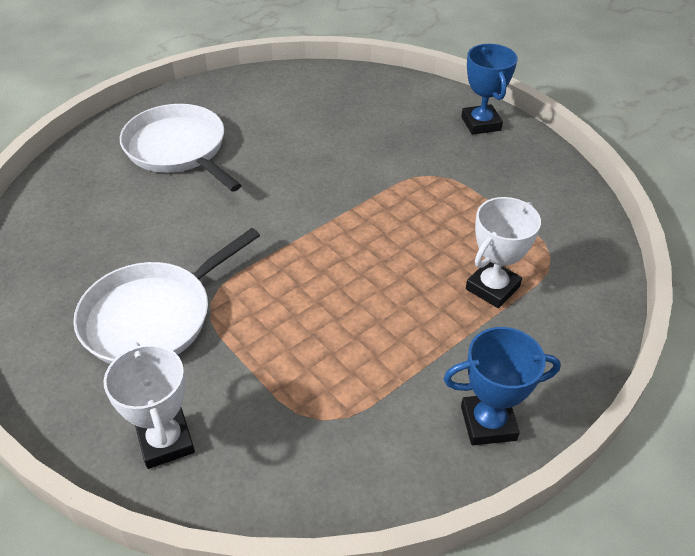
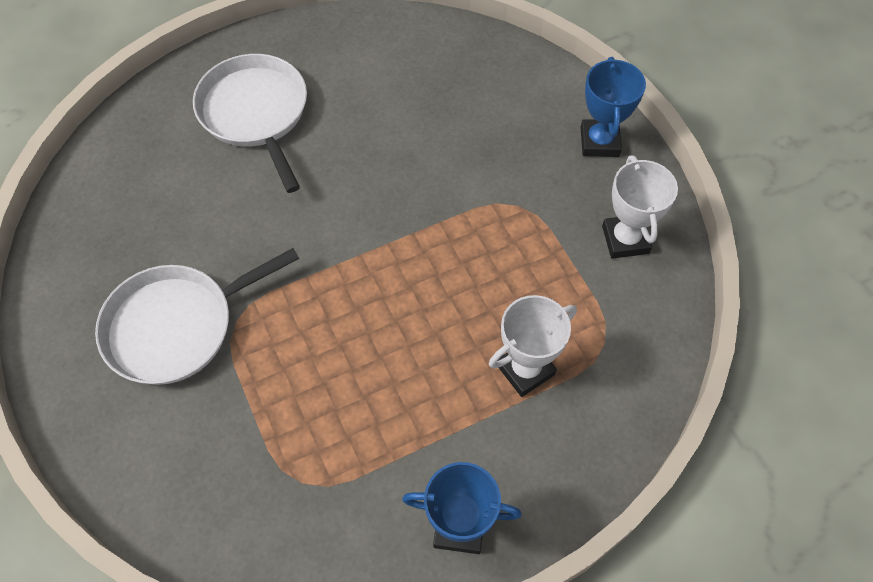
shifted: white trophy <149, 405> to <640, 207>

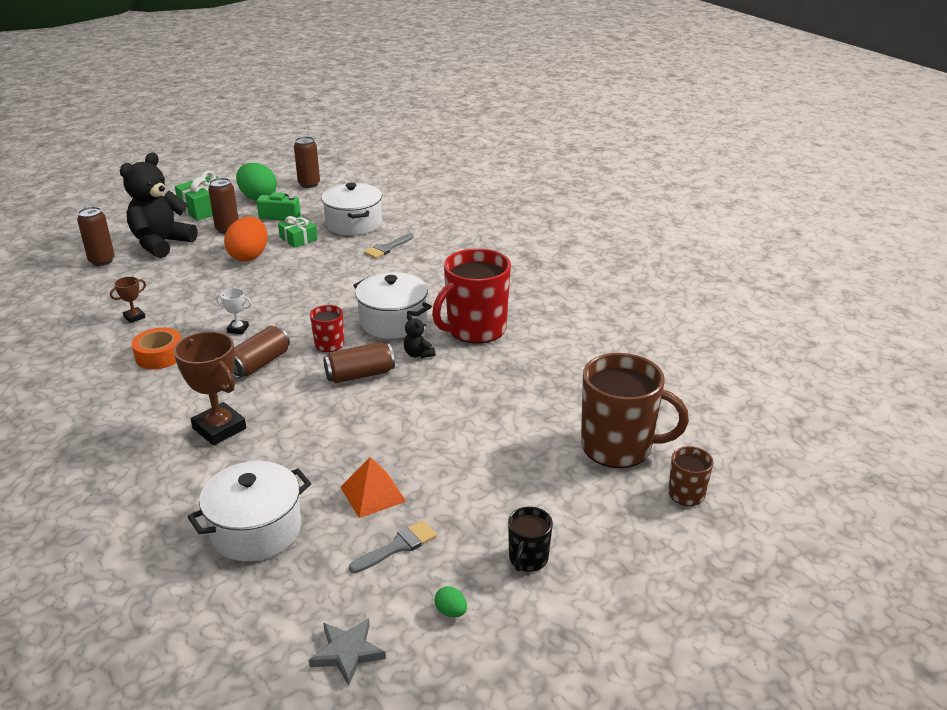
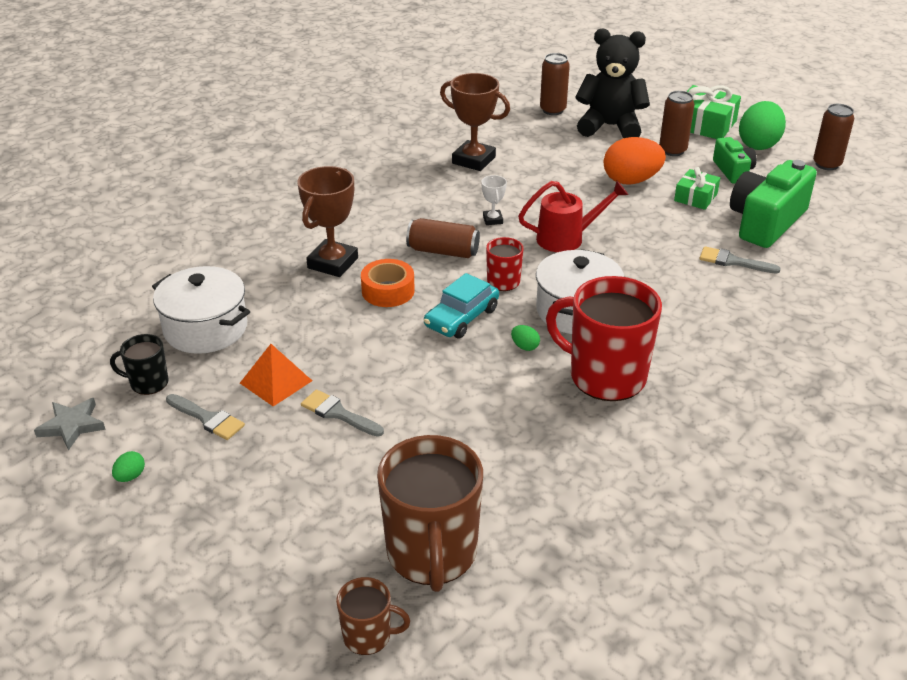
new: red watering can <573, 216>; grey brush <342, 413>
shifted: orange tape <157, 348> to <388, 283>; black mug <530, 539> to <139, 364>
swapped: white pot <351, 209> to green camera <773, 204>; black teddy bear <420, 336> to green egg <525, 338>; brown can <359, 362> to turquoise car <461, 305>
scaled: brown trophy <128, 299> = <475, 122> x2.04

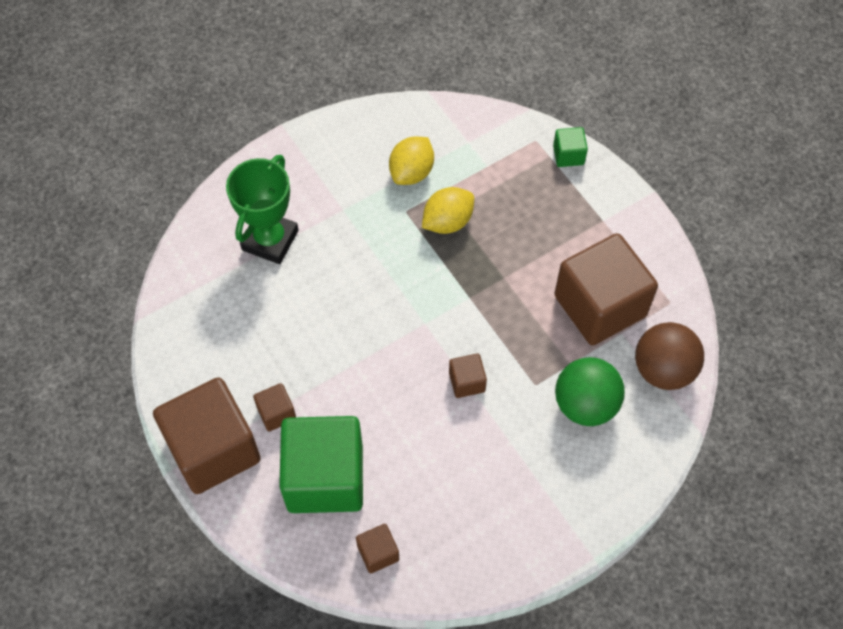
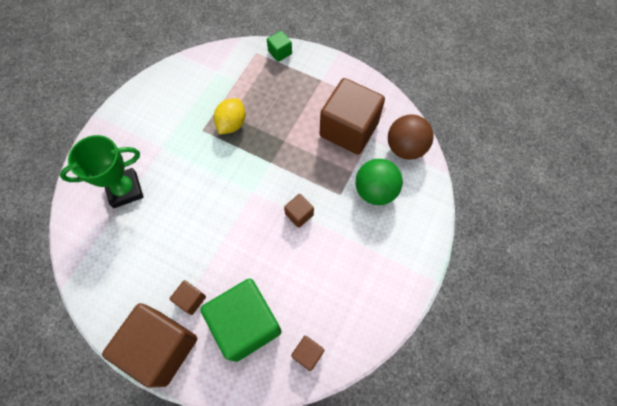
gone: yellow lemon <411, 161>
rotated: green trophy <262, 209> = <102, 171> 75 degrees clockwise

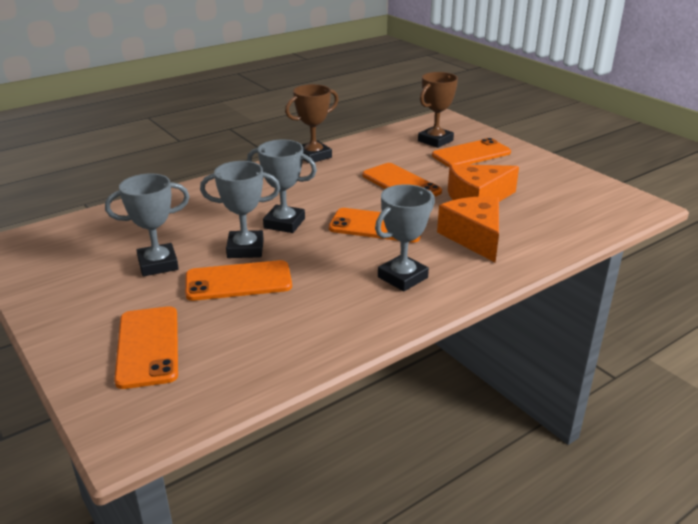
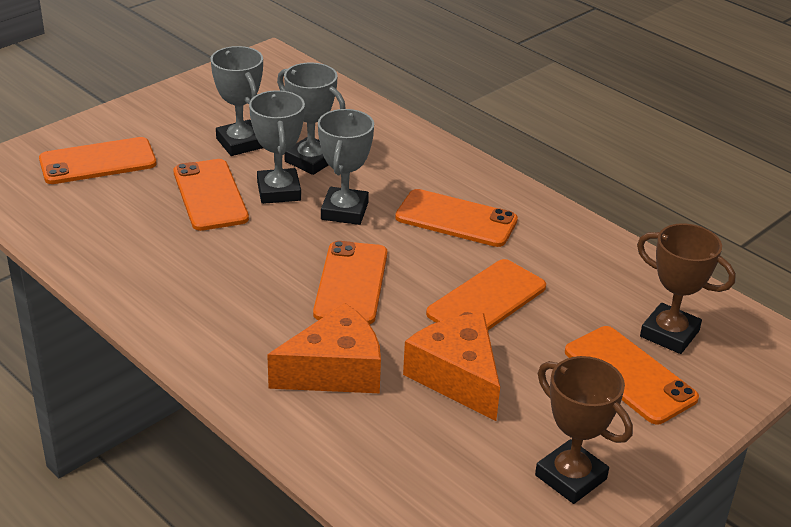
new: orange phone <456, 218>
shifted: brown trophy <312, 123> to <584, 430>; grey trophy <405, 237> to <311, 118>

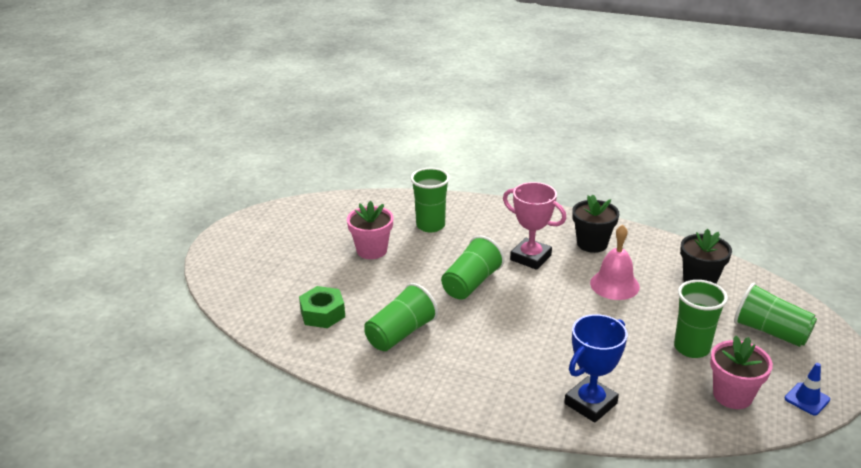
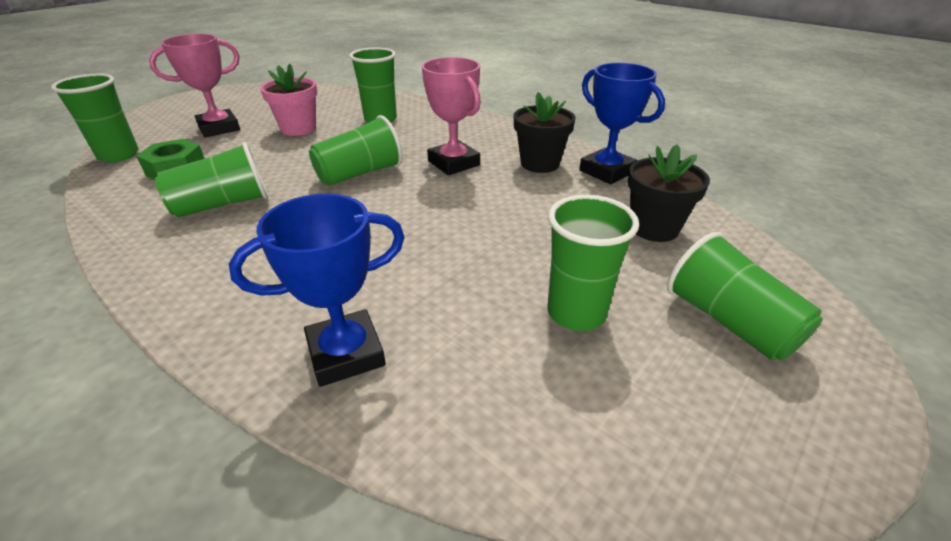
gone: pink bell <615, 262>; pink flower pot <741, 372>; blue traffic cone <807, 389>
new: pink trophy <194, 85>; blue trophy <622, 123>; green cup <95, 118>

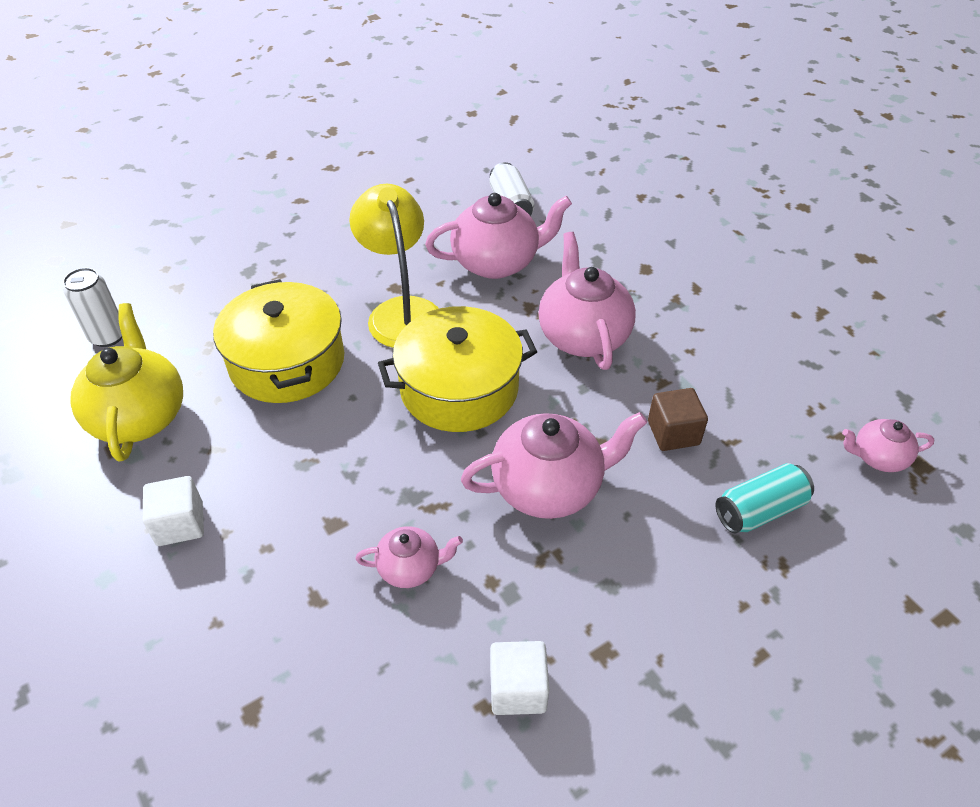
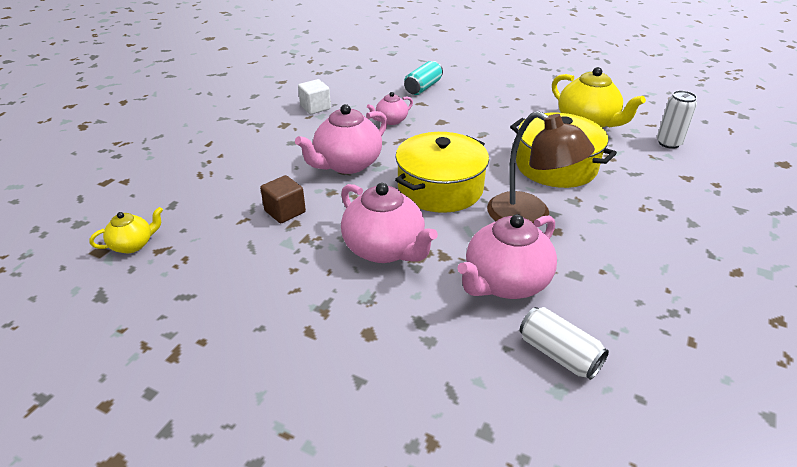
gone: white cube <173, 511>
shifted: turquoise can <764, 498> to <423, 78>
repainted: yellow lamp <394, 266> to brown lamp <541, 167>; pink teapot <888, 445> to yellow teapot <126, 230>

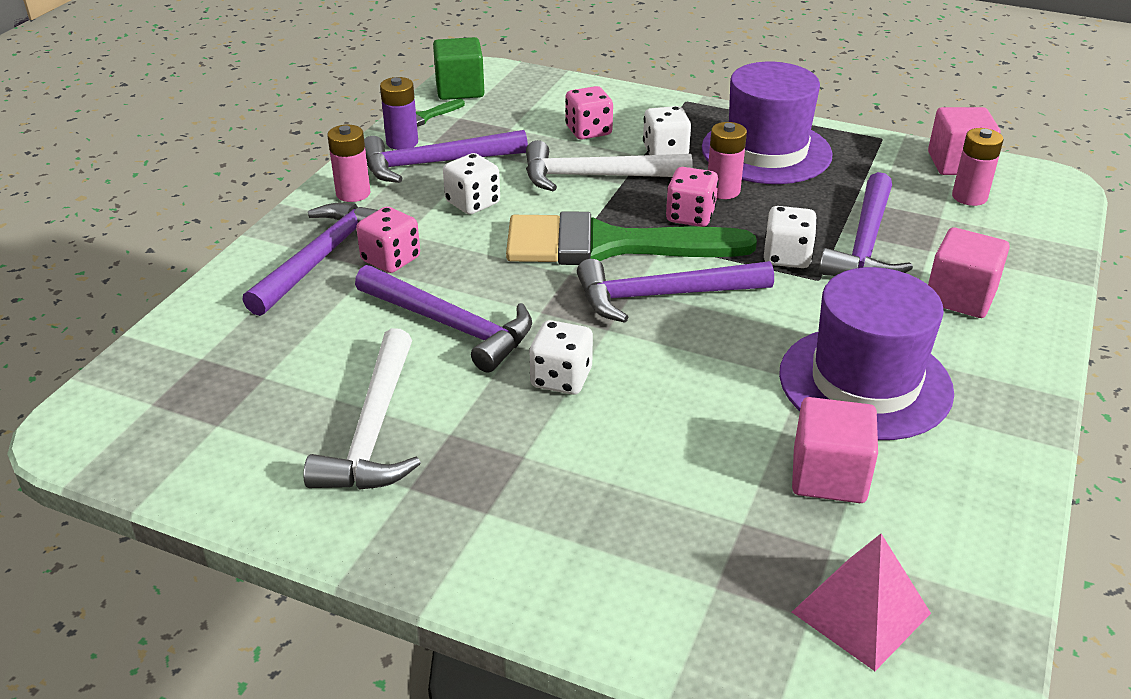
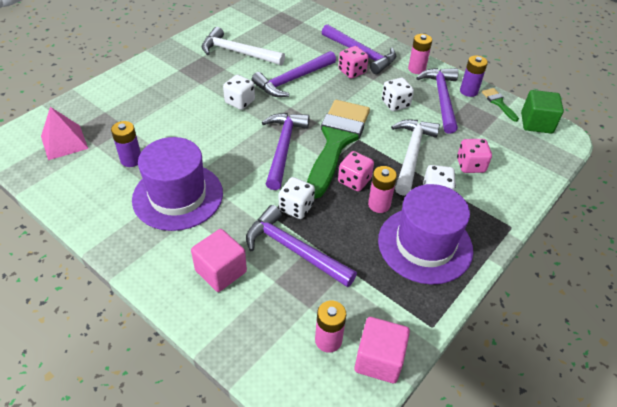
swapped: pink cube <835, 450> to purple battery <126, 144>

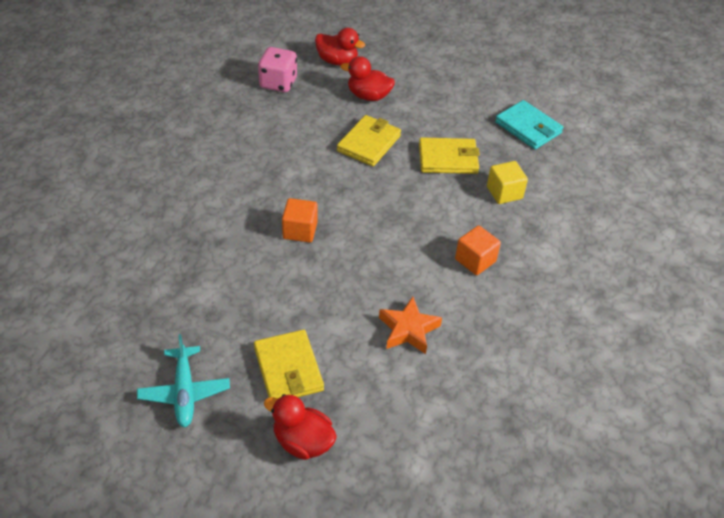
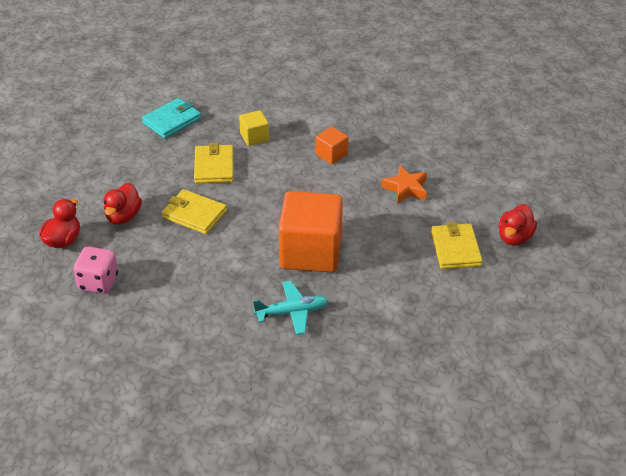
shifted: turquoise plane <183, 380> to <290, 308>
rotated: yellow wallet <289, 364> = <457, 245> 75 degrees counterclockwise
scaled: orange cube <299, 220> = <311, 231> x2.15

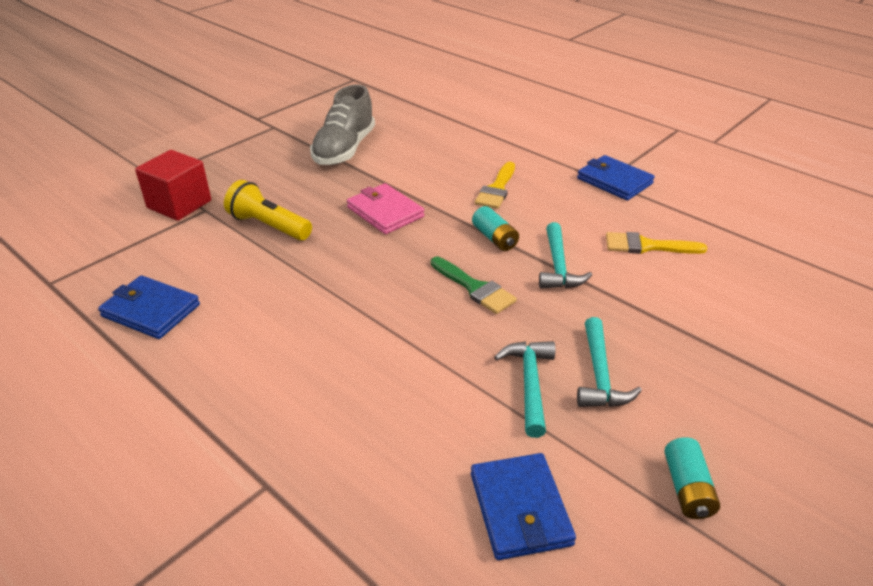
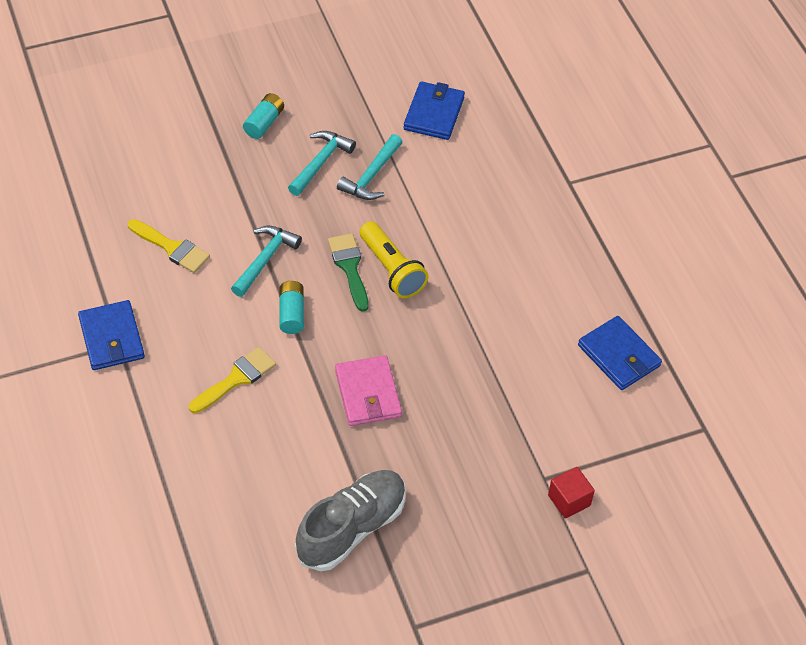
shifted: yellow flashlight <268, 210> to <394, 259>; turquoise battery <692, 478> to <263, 116>
scaled: red cube <173, 185> = <571, 493> x0.61

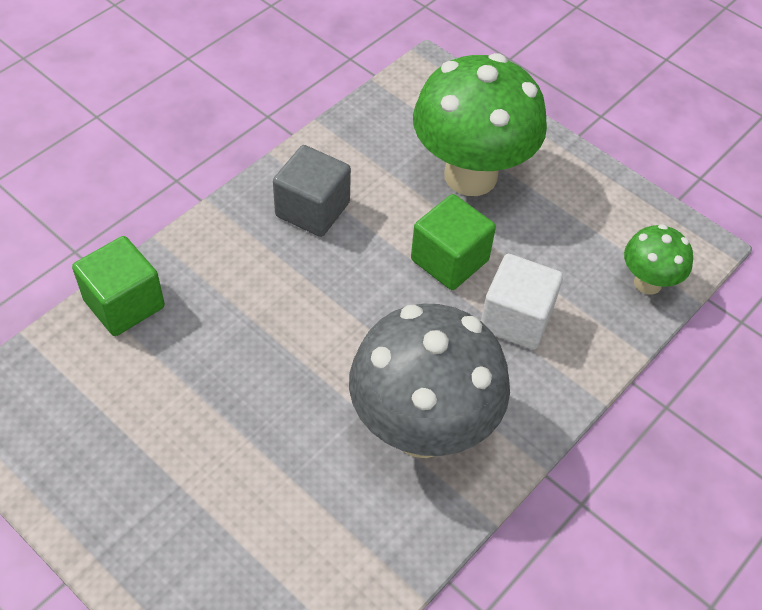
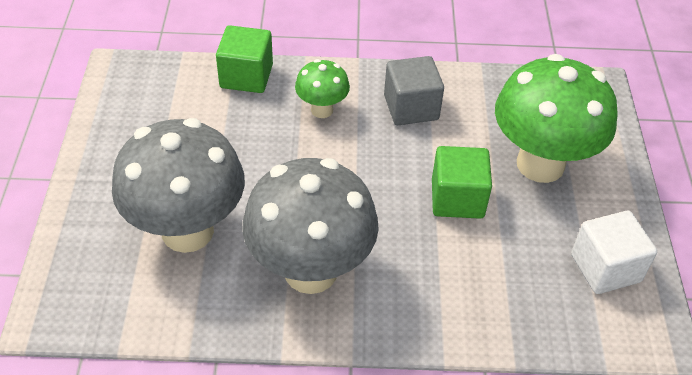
new: grey mushroom <178, 185>
shifted: green mushroom <658, 259> to <322, 88>; white cube <522, 302> to <614, 252>

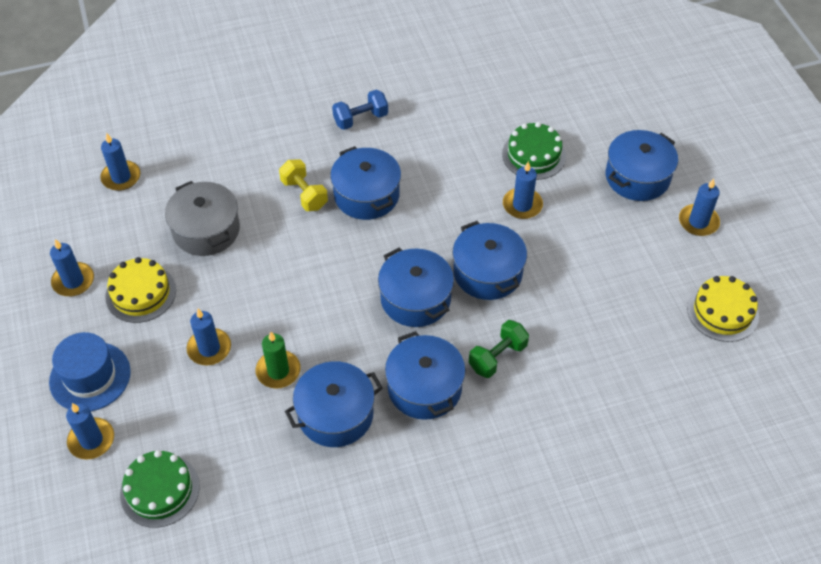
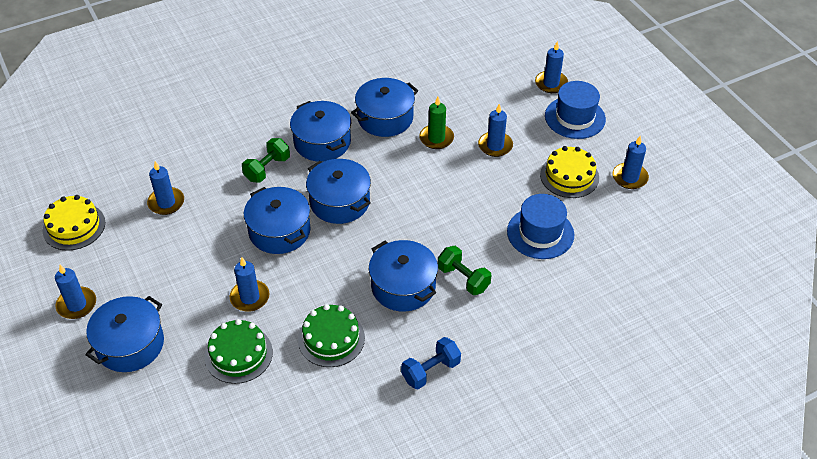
shifted: blue candle <120, 162> to <165, 188>; green cake <160, 489> to <331, 335>
swapped: grey pot <202, 218> to blue hat <540, 226>
repainted: yellow dumbbell <303, 185> to green dumbbell <464, 270>

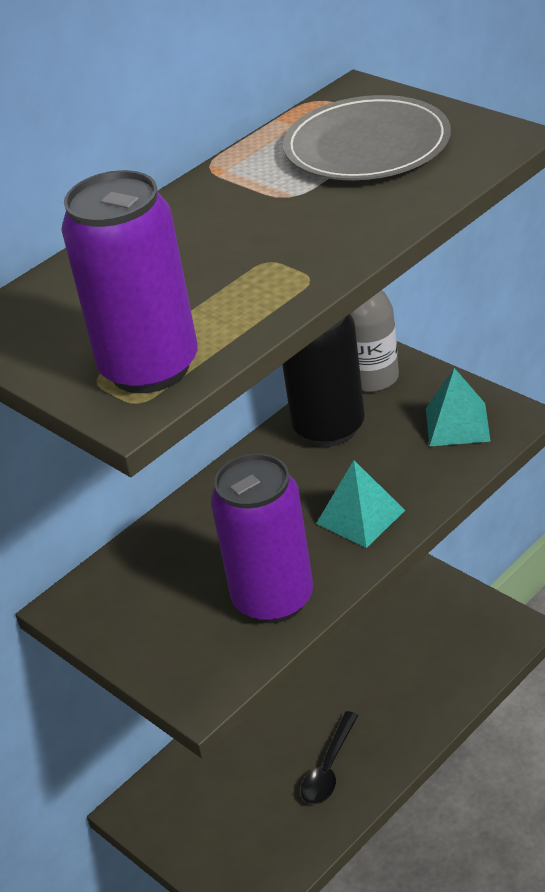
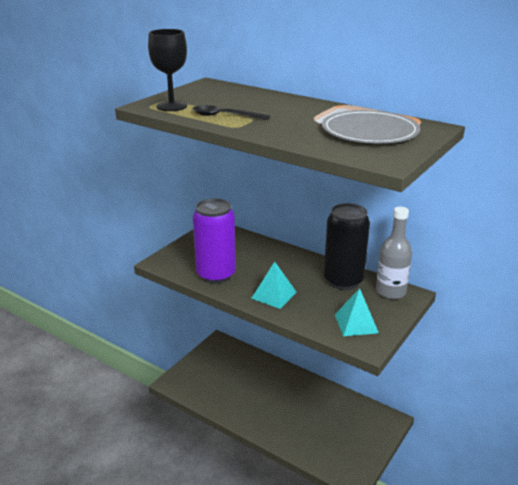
shifted: black spoon <329, 758> to <231, 112>
swapped: purple can <129, 281> to black goblet <167, 70>

